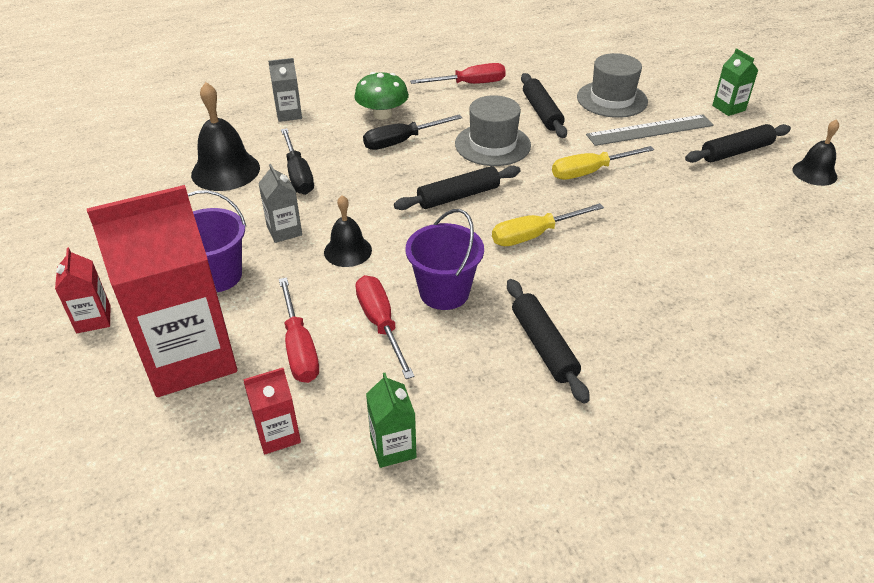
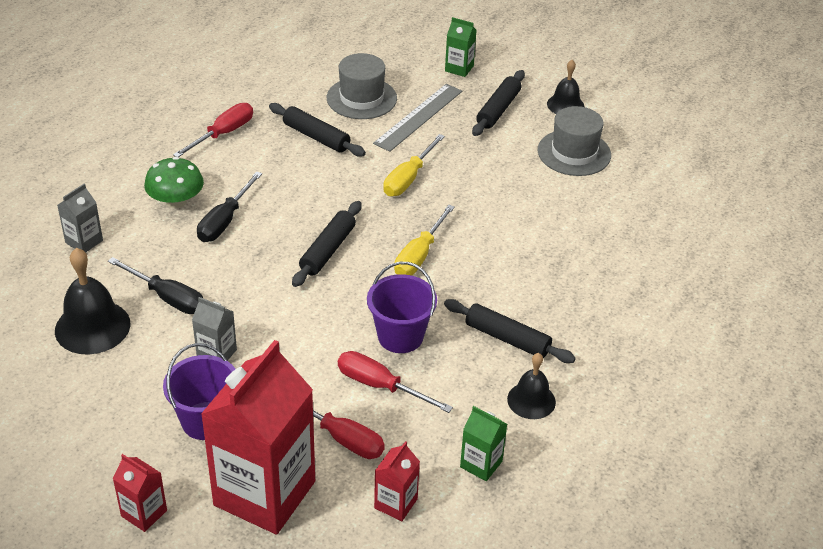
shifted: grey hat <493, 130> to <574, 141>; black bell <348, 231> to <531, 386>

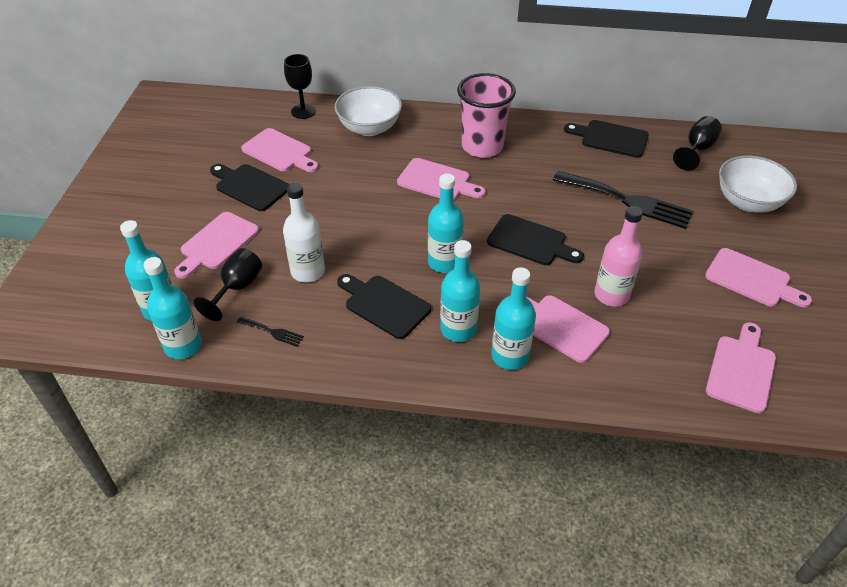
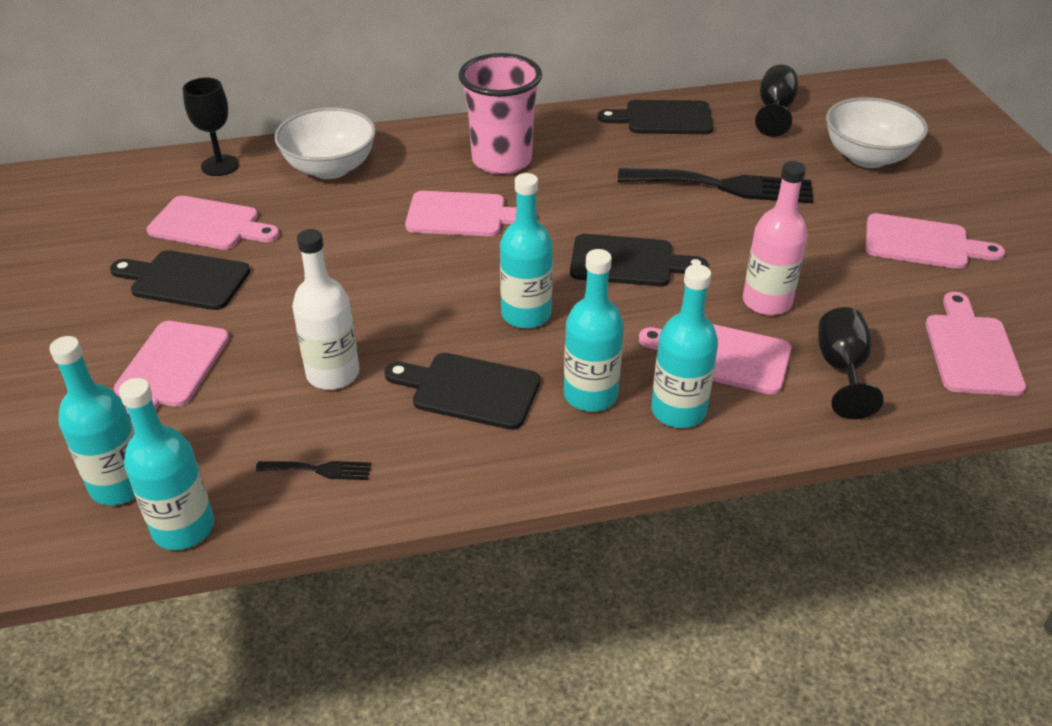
shifted: black goblet <228, 284> to <851, 363>

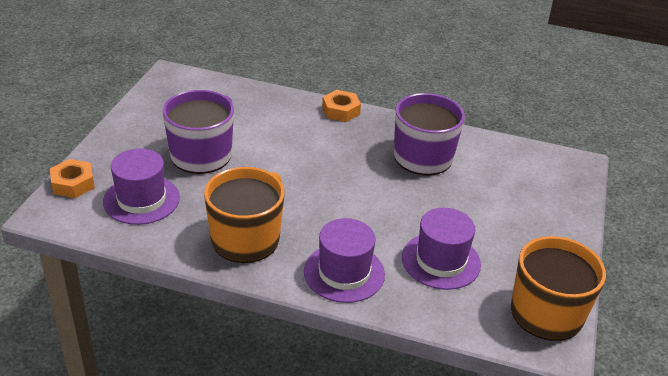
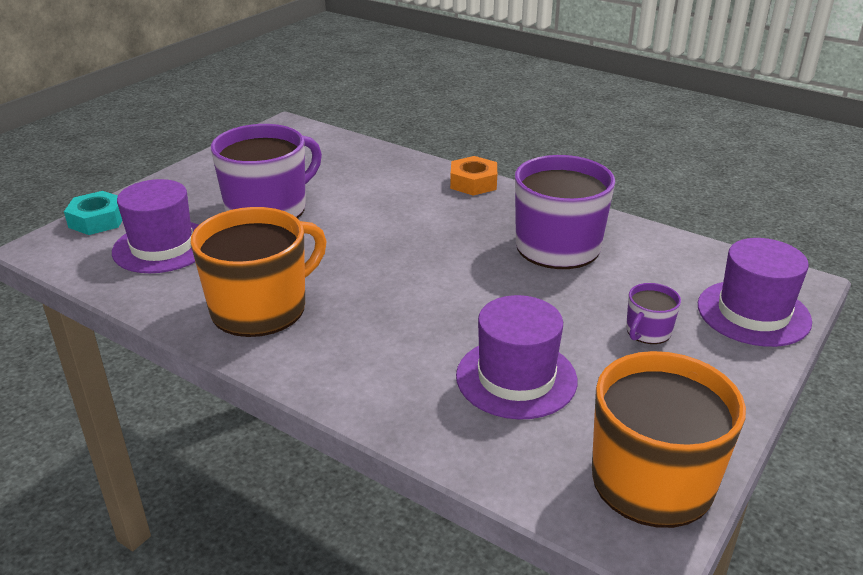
new: purple mug <653, 313>
shifted: purple hat <344, 260> to <755, 292>
repainted: orange nut <72, 178> to turquoise nut <93, 213>

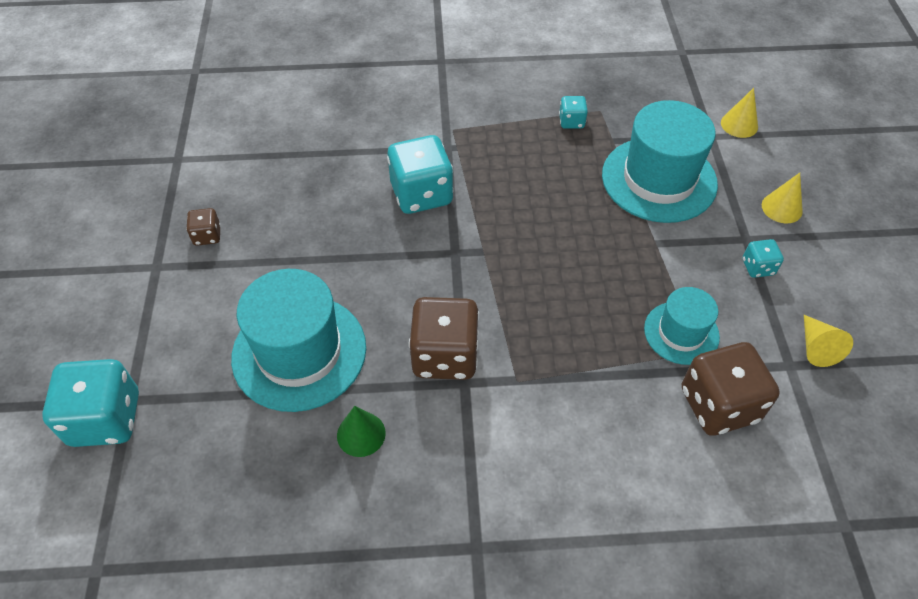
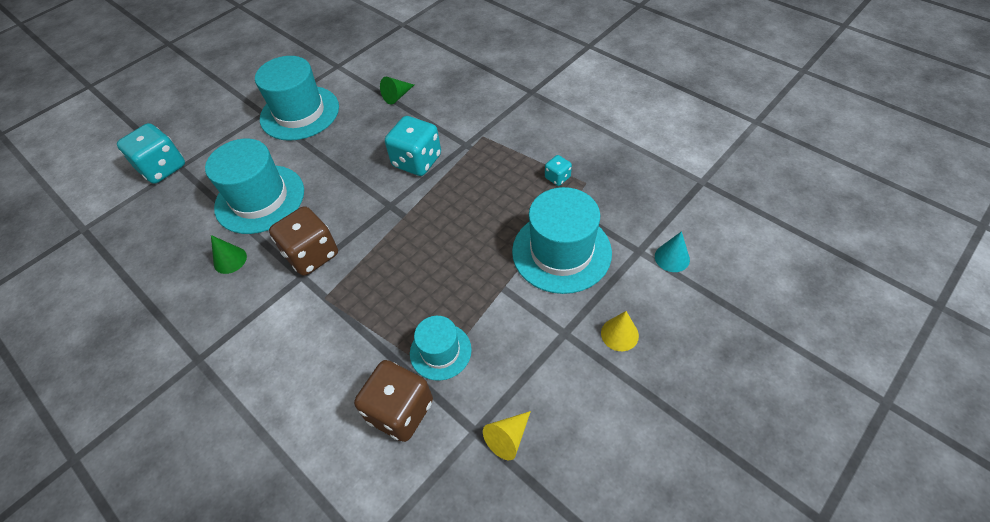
gone: turquoise dice <763, 258>
new: green cone <397, 91>
swapped: brown dice <203, 227> to turquoise hat <297, 98>
repainted: yellow cone <739, 113> to turquoise cone <672, 251>

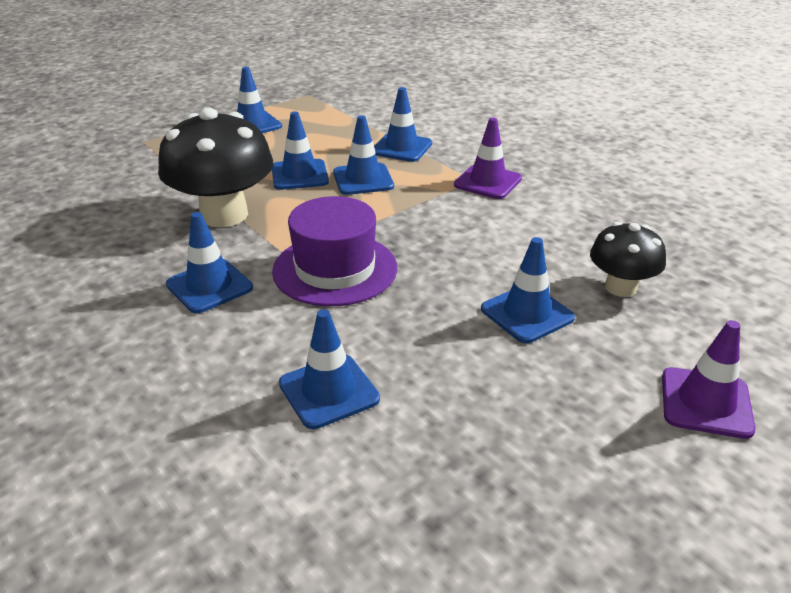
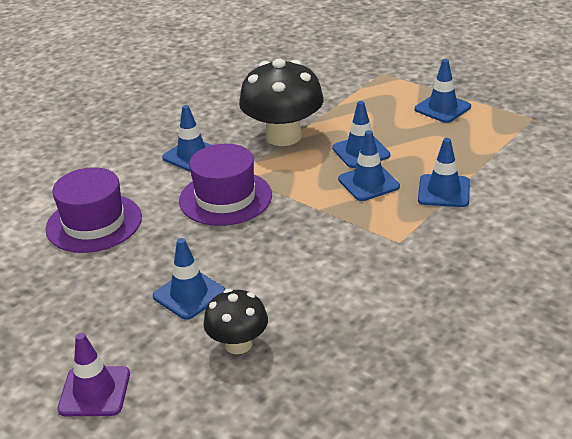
gone: purple traffic cone <488, 158>
swapped: blue traffic cone <329, 369> to purple hat <93, 210>

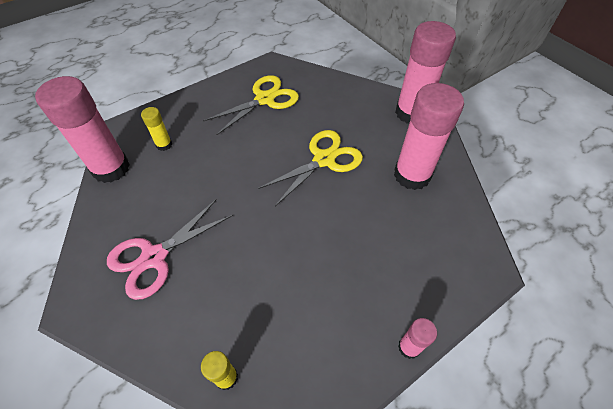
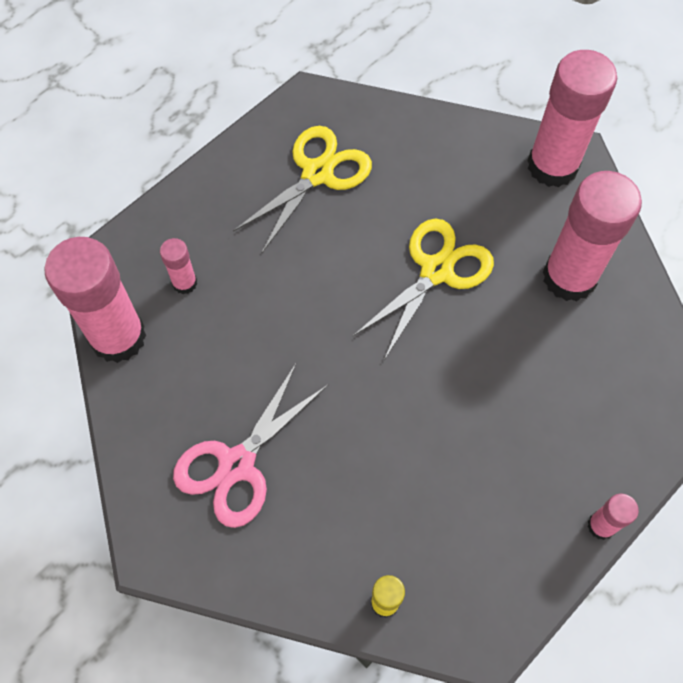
repainted: yellow glue stick <156, 129> to pink glue stick <178, 266>

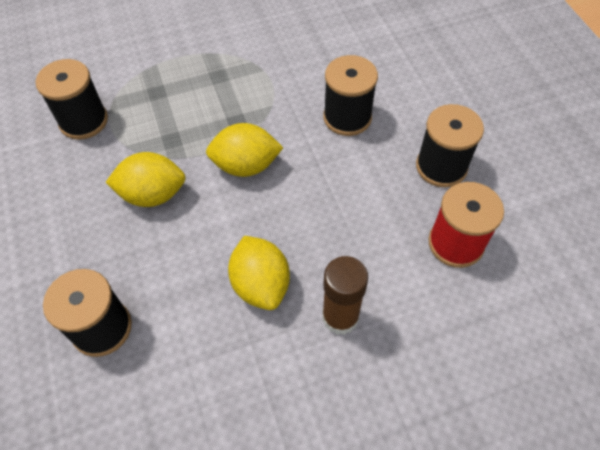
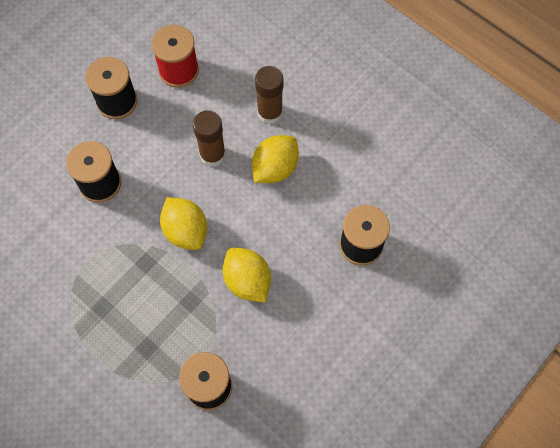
new: brown glue stick <209, 138>

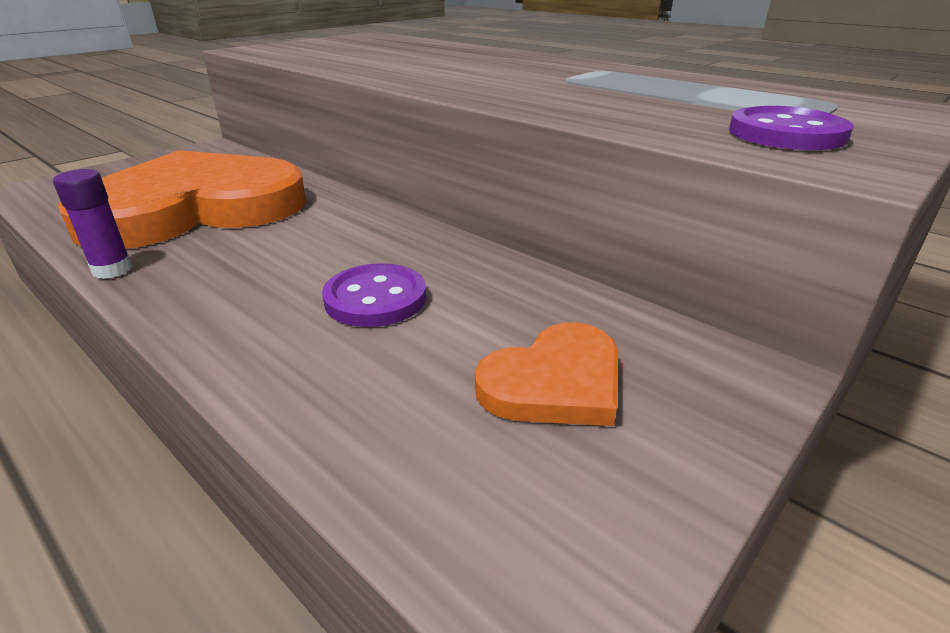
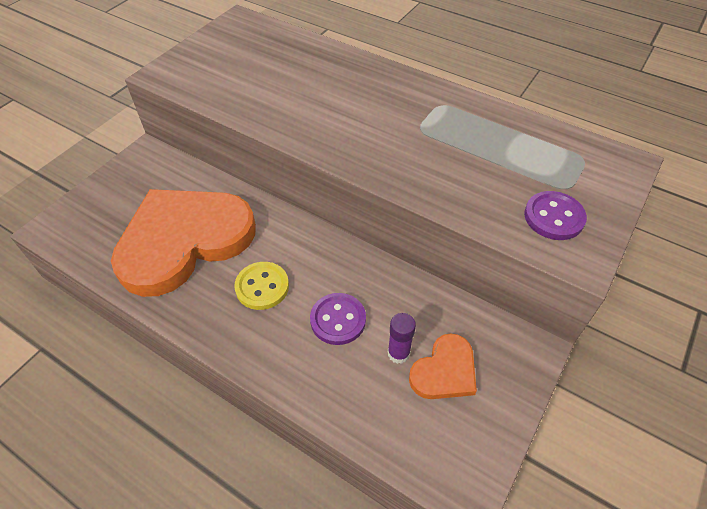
new: yellow button <261, 286>
shifted: purple glue stick <93, 224> to <402, 338>

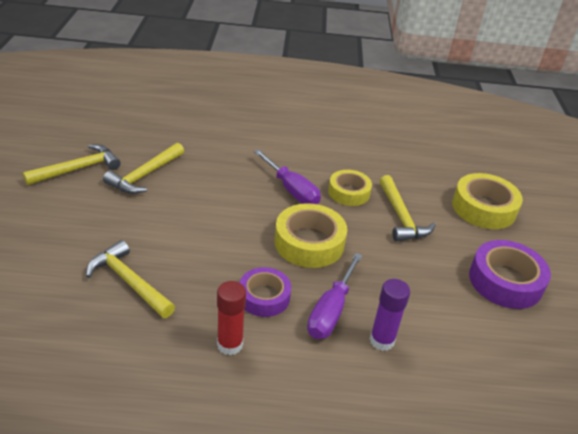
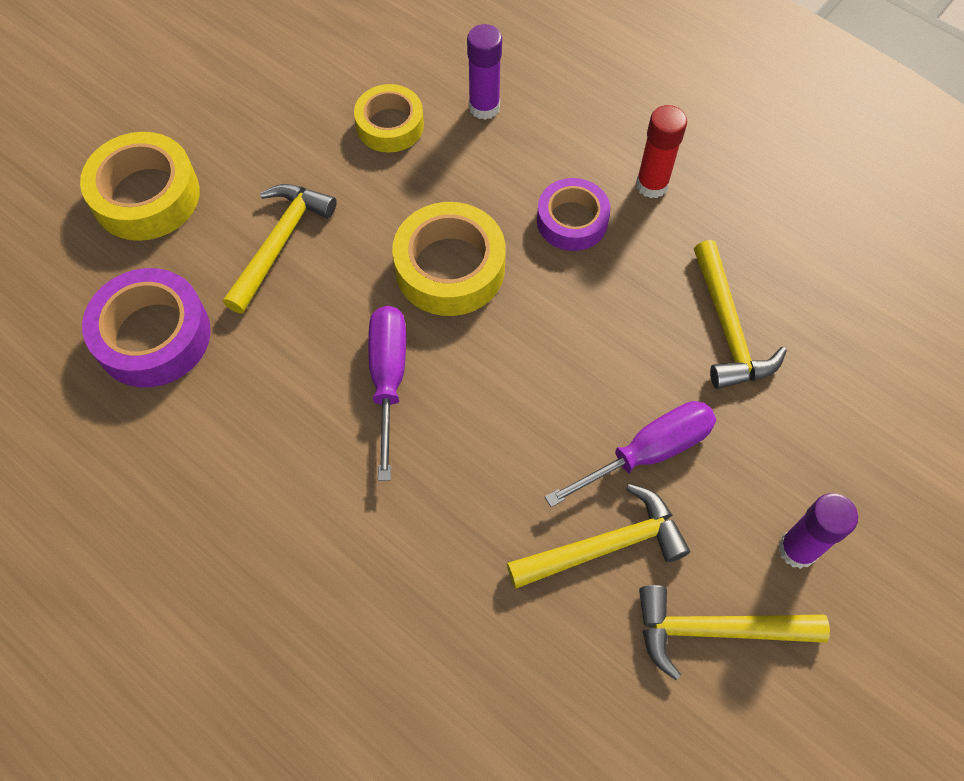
new: purple glue stick <818, 531>
shifted: yellow tape <350, 188> to <389, 118>; purple tape <510, 274> to <146, 327>; purple screwdriver <335, 296> to <630, 454>

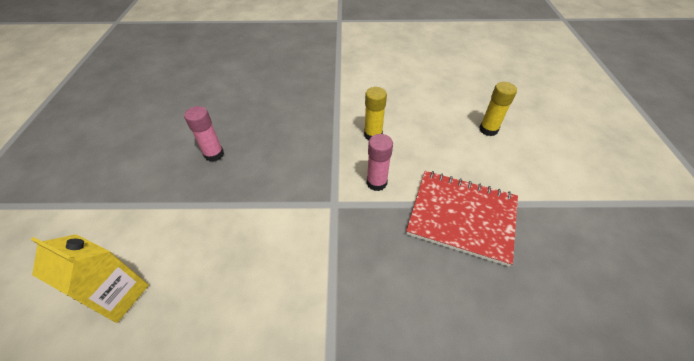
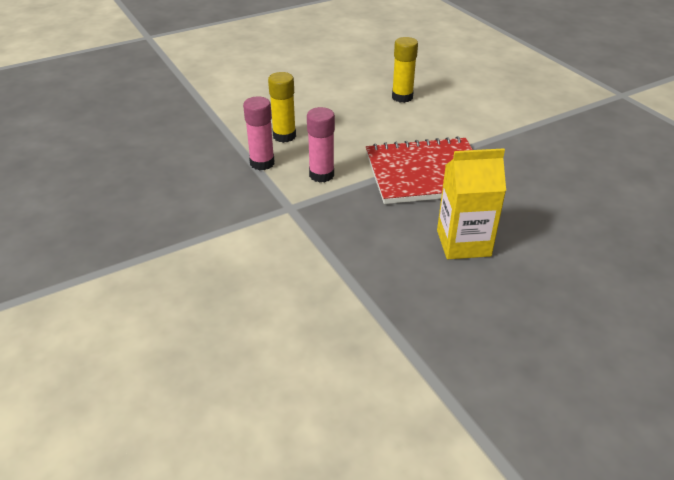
shifted: pink glue stick <204, 134> to <259, 133>; yellow carton <90, 278> to <471, 203>

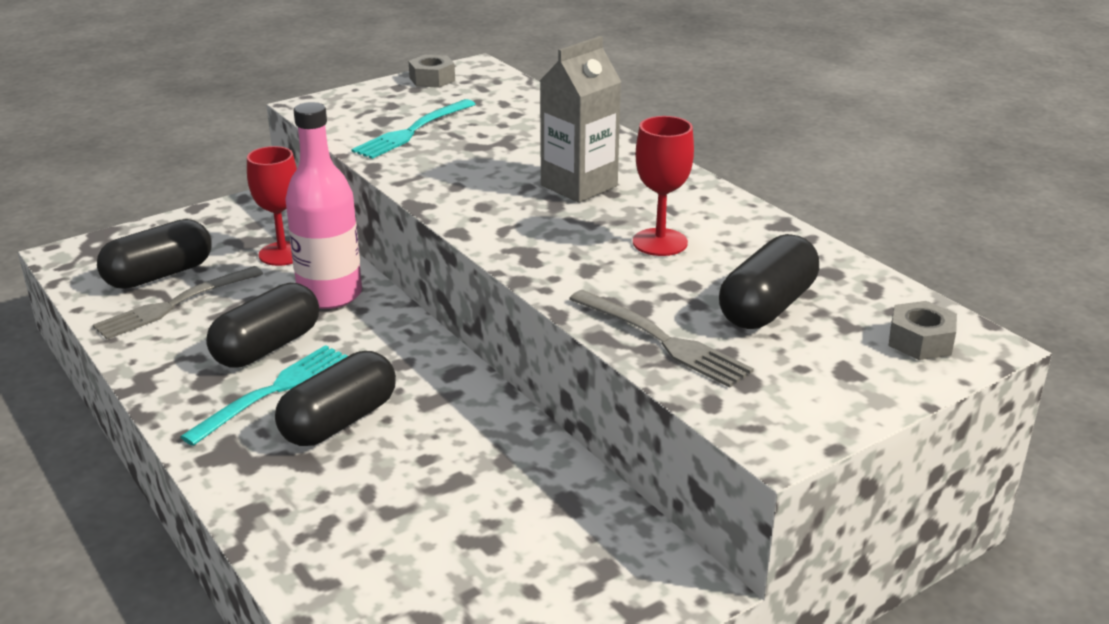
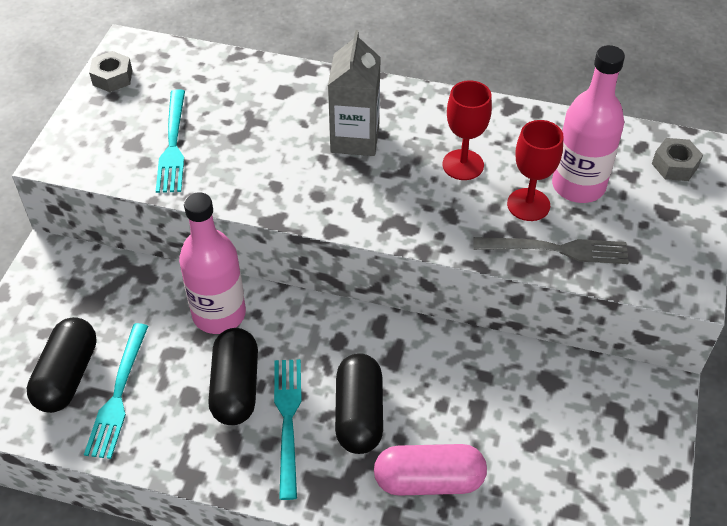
new: pink capsule <430, 470>
shifted: red goblet <272, 206> to <535, 170>
swapped: black capsule <769, 281> to pink bottle <588, 124>
repainted: grey fork <178, 302> to turquoise fork <116, 391>

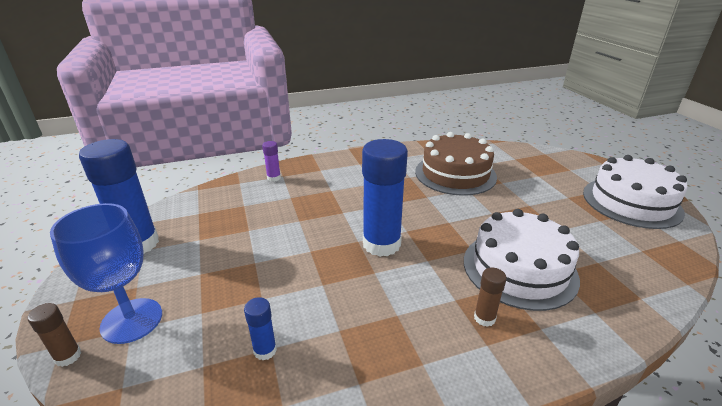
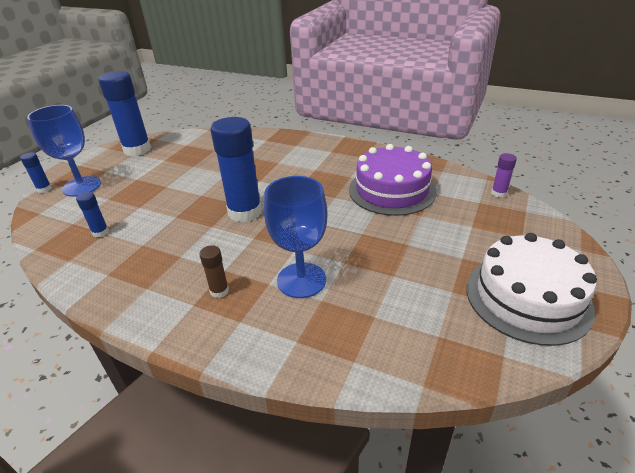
shifted: purple glue stick <271, 161> to <504, 175>
swapped: white cake <522, 260> to blue goblet <296, 237>
repainted: brown cake <456, 164> to purple cake <393, 180>; brown glue stick <54, 335> to blue glue stick <36, 172>

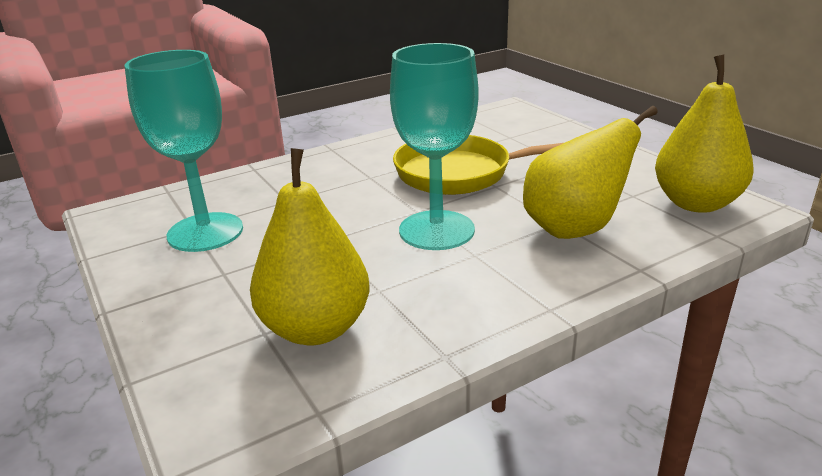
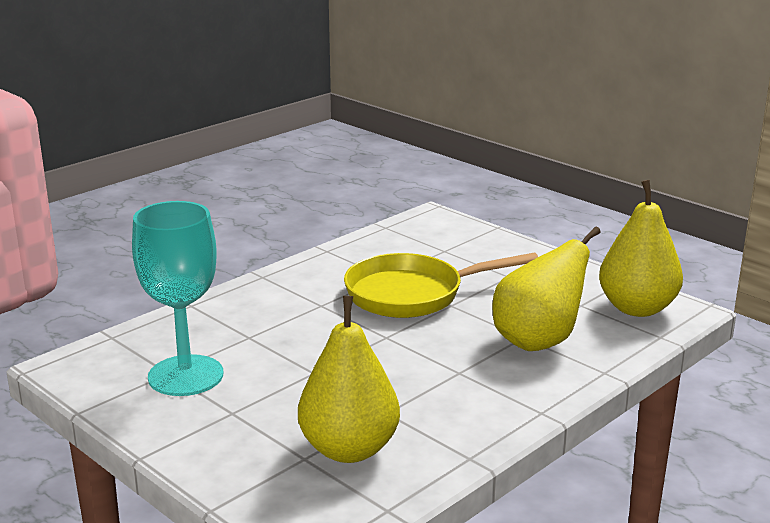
gone: turquoise goblet <434, 146>

